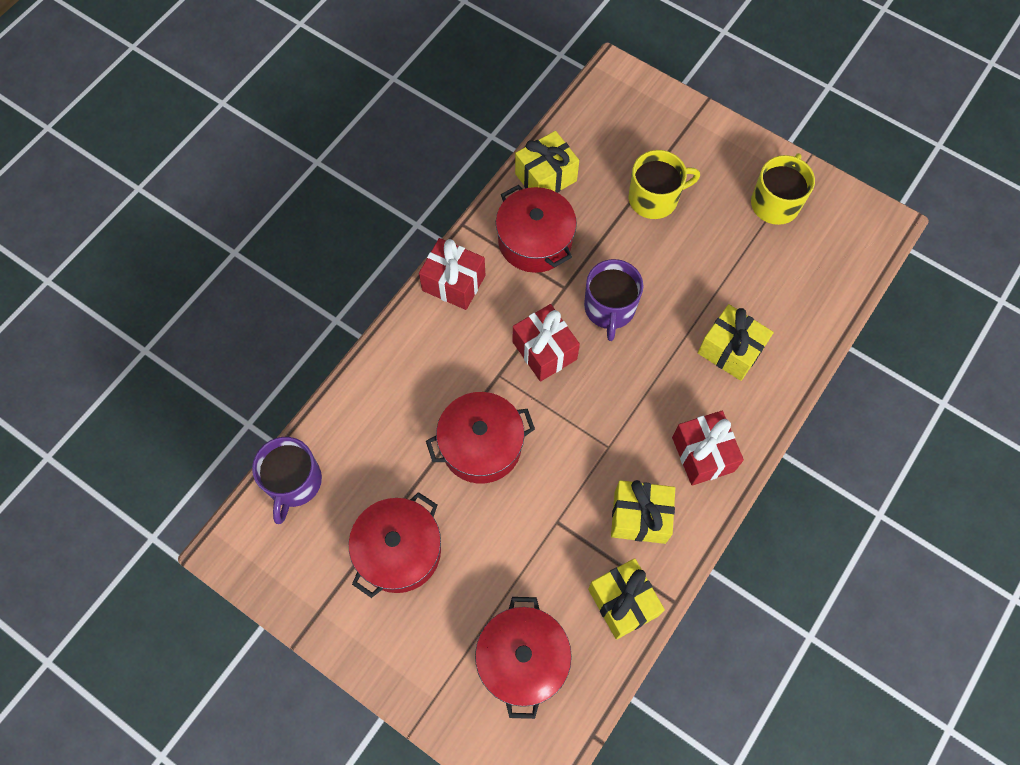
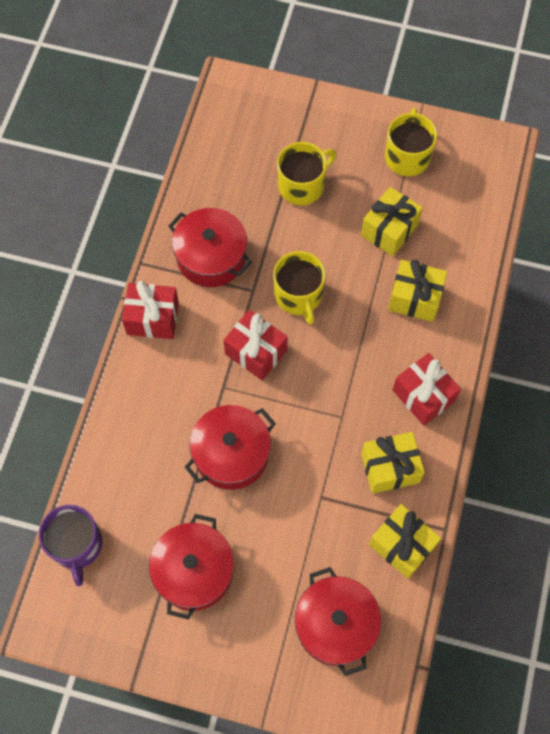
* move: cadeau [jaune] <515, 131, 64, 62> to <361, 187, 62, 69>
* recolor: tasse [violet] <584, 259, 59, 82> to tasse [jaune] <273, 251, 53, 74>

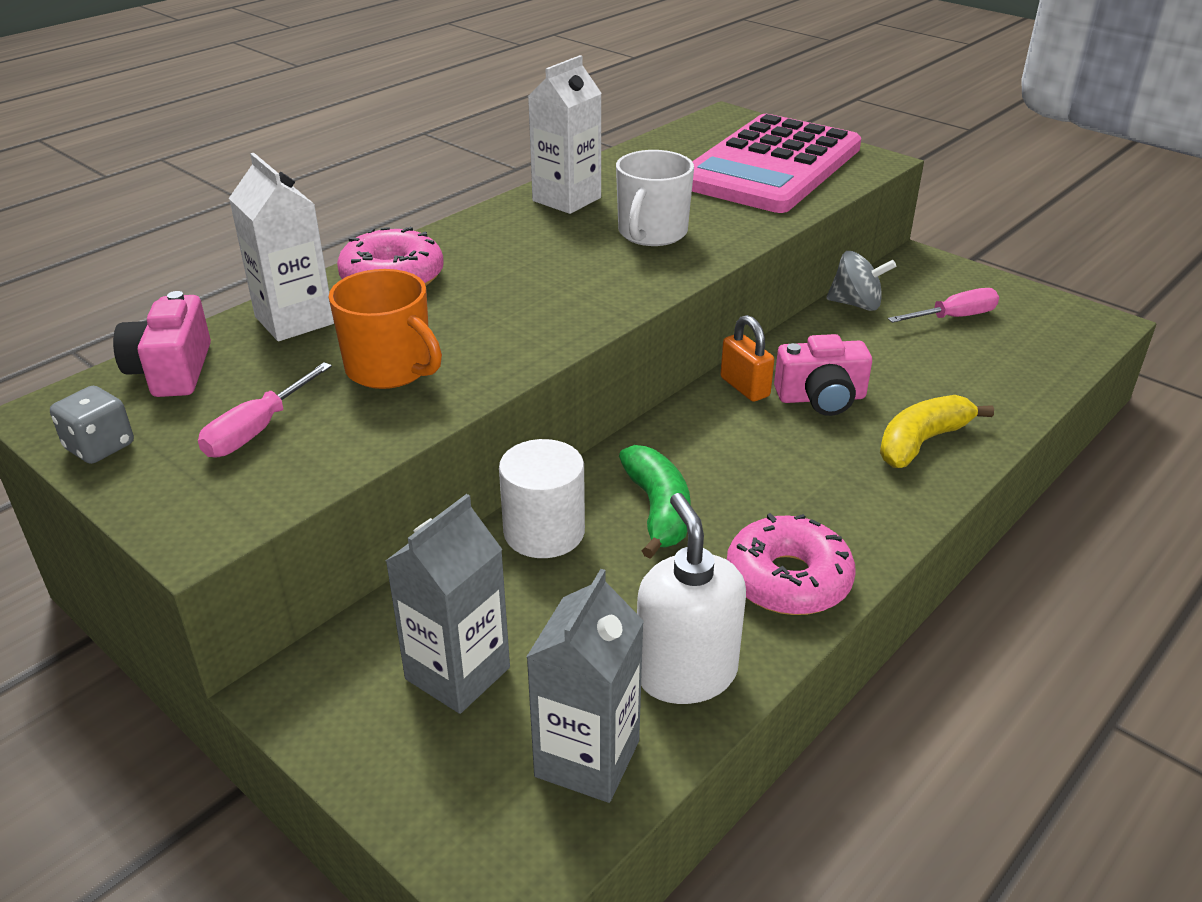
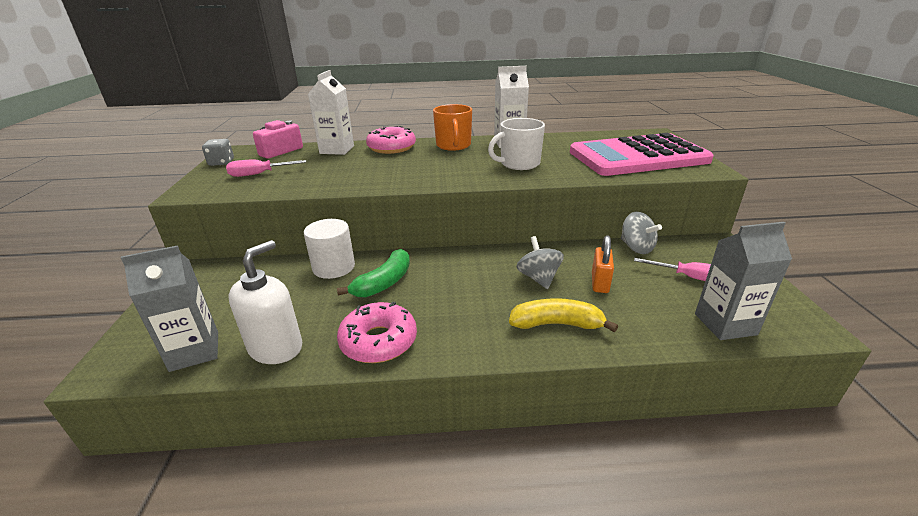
* move: tasse [orange] <329, 269, 113, 120> to <433, 104, 39, 47>
* move: cadenas [orange] <721, 315, 53, 87> to <592, 235, 22, 58>
* replace: appareil photo [rose] <774, 334, 98, 82> to toupie [gris] <516, 236, 48, 53>
* move: brique de lait [gris] <386, 494, 124, 220> to <695, 222, 97, 118>

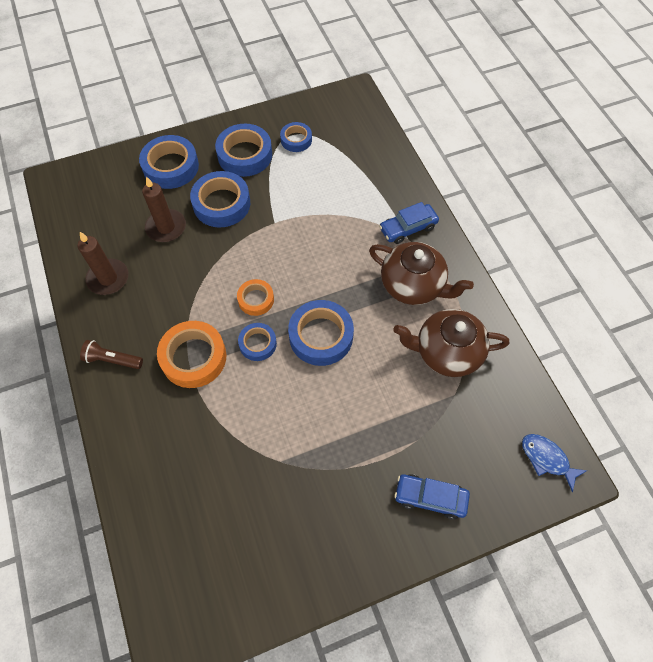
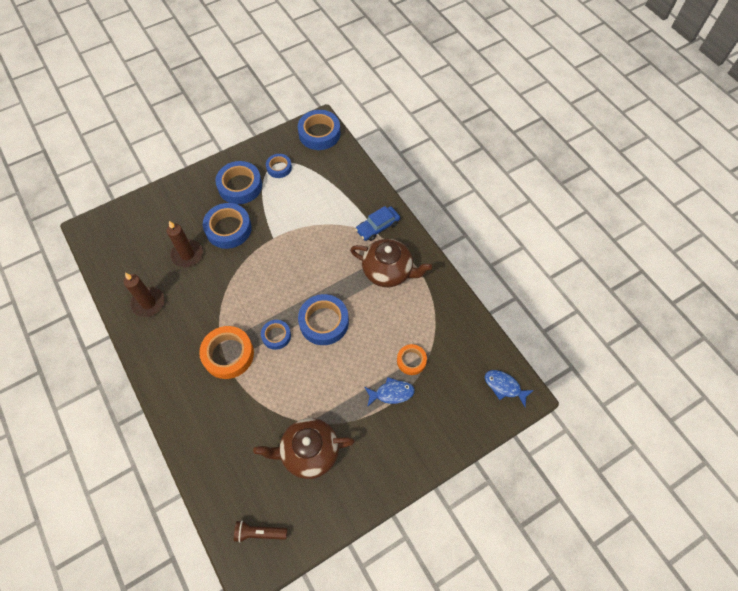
* move: ruban adhésif [bleu] <139, 135, 60, 54> to <298, 110, 42, 40>
* move: ruban adhésif [orange] <237, 279, 37, 37> to <397, 344, 30, 31>
* move: théière [marron] <394, 309, 115, 68> to <253, 418, 102, 61>
* move: lampe de poche [marron] <80, 340, 63, 29> to <234, 520, 53, 23>
* delete: voiture [bleu] <394, 474, 76, 46>
* insert: poisson [bleu] <365, 377, 50, 30>

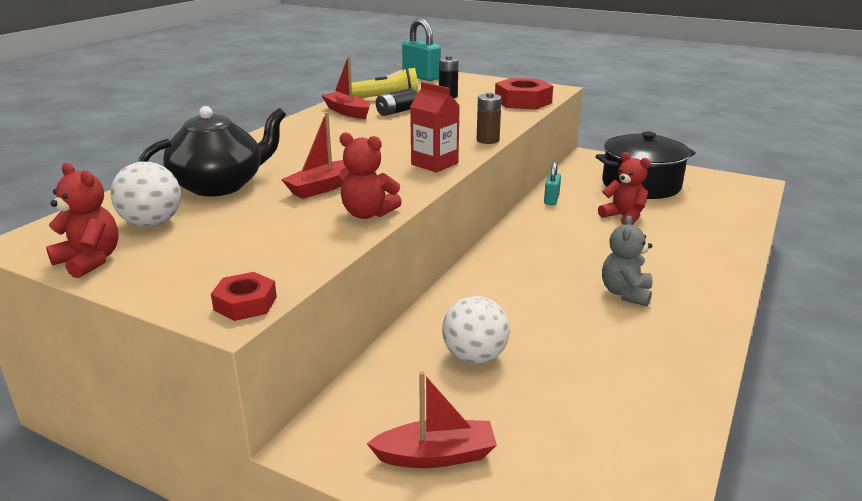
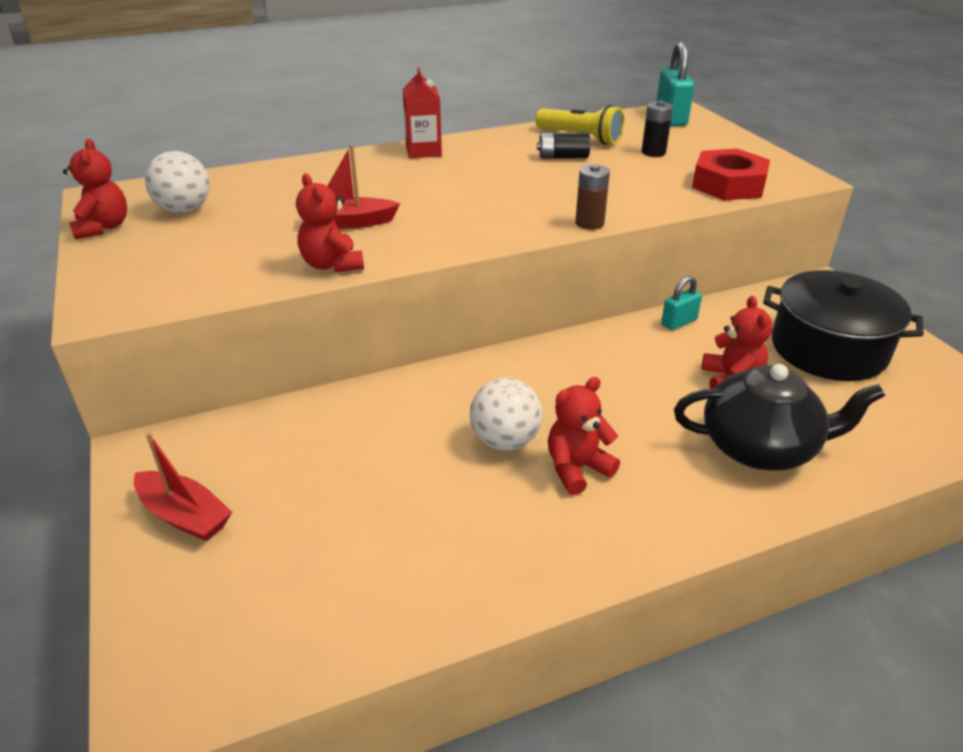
* delete: bateau [rouge] <321, 56, 49, 63>
* move: brique de lait [rouge] <410, 82, 50, 91> to <403, 67, 39, 91>
* move: théière [noir] <138, 106, 148, 91> to <674, 364, 211, 107>
* recolor: ours en peluche [gris] <602, 215, 51, 92> to ours en peluche [rouge] <548, 377, 72, 118>
* delete: écrou [rouge] <211, 272, 66, 49>
* move: balle [blanc] <442, 296, 68, 68> to <470, 378, 72, 73>

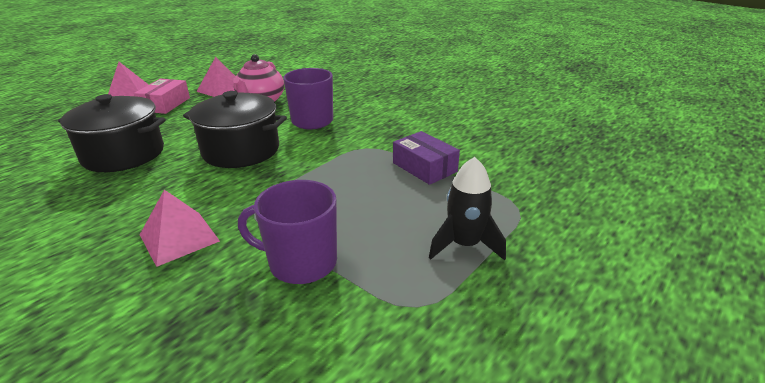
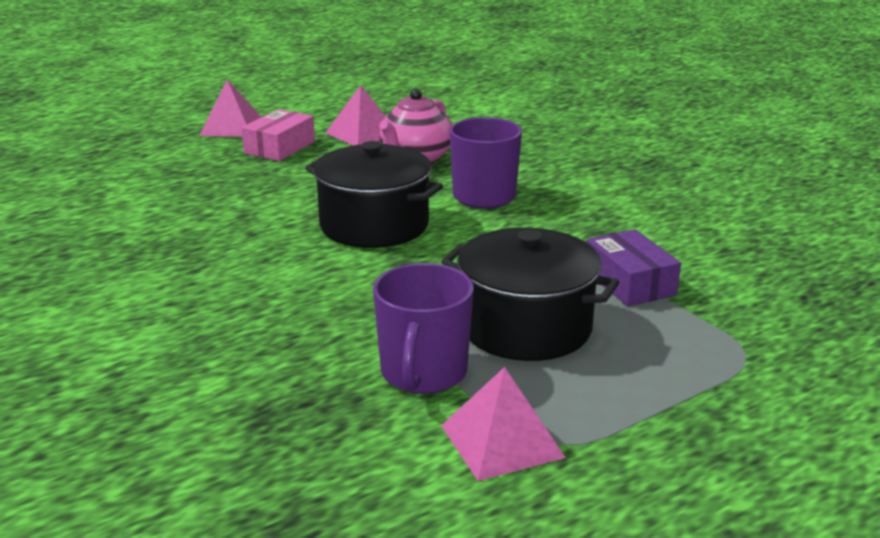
* move: marmite [noir] <58, 94, 108, 78> to <441, 228, 178, 133>
* delete: fusée [noir] <429, 157, 77, 103>
* rotate: tasse [violet] <238, 180, 99, 104> = <373, 263, 101, 131> 105 degrees counterclockwise
* move: pyramide [rose] <140, 190, 80, 77> to <441, 367, 125, 114>

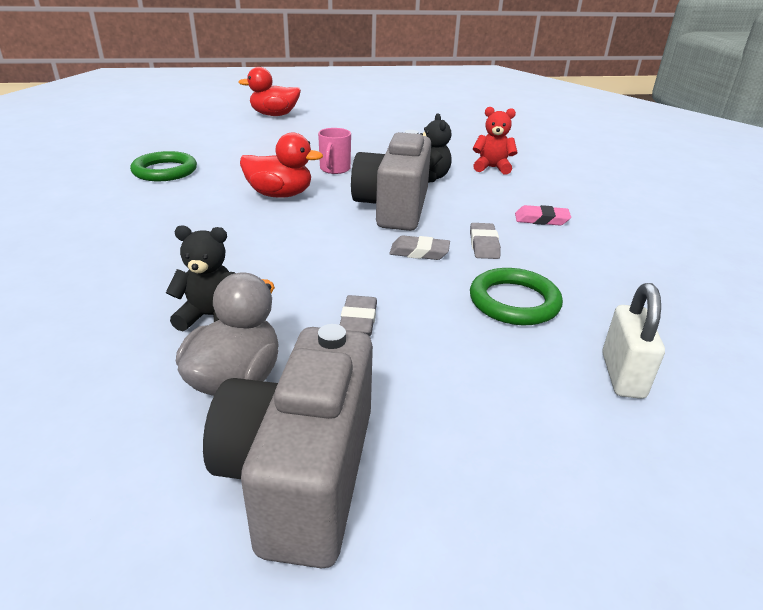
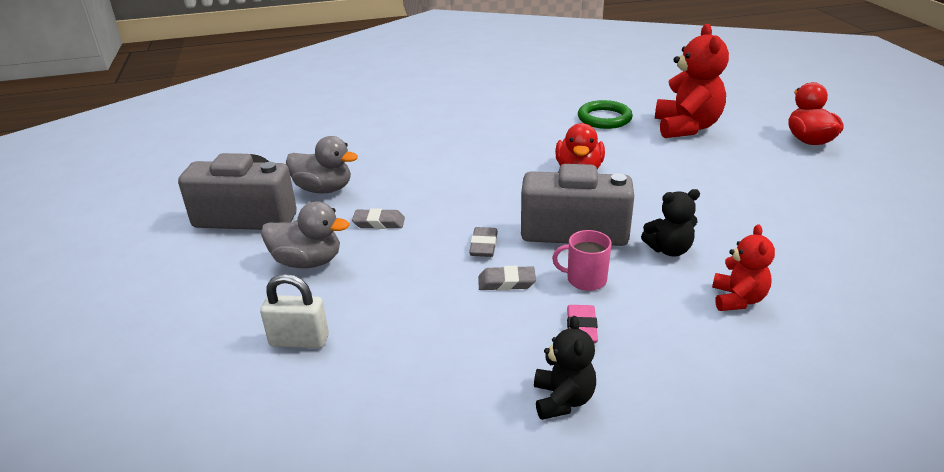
* move: tasse [rose] <318, 128, 33, 46> to <552, 230, 60, 61>
* move: ours en peluche [noir] <166, 225, 69, 106> to <534, 316, 62, 104>
* delete: anneau [vert] <470, 268, 93, 57>
* insert: ours en peluche [rouge] <655, 24, 74, 114>
* insert: canard [gris] <261, 201, 88, 67>

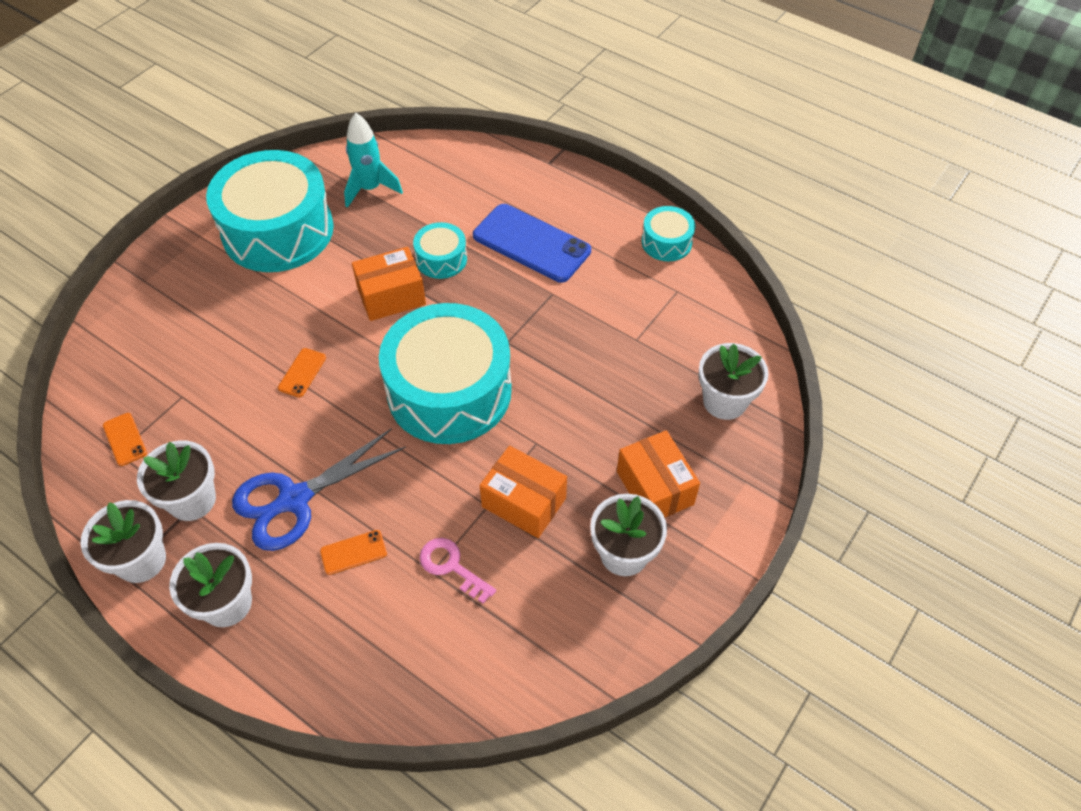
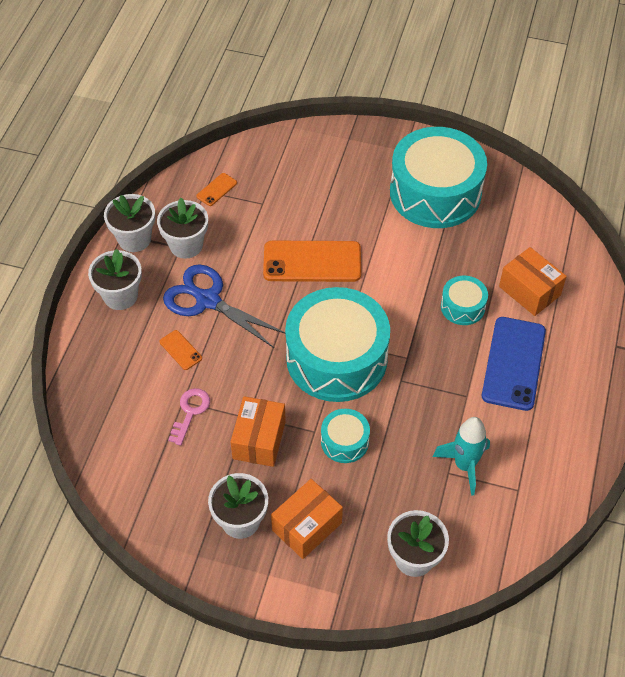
* move: fusée [turquoise] <344, 113, 59, 95> to <433, 417, 57, 79>
* move: tambour [turquoise] <642, 206, 53, 55> to <321, 409, 49, 54>
* move: boîte [orange] <352, 247, 74, 74> to <499, 247, 68, 69>
* resize: téléphone [orange] <278, 348, 48, 49> = <263, 241, 98, 41> x2.24

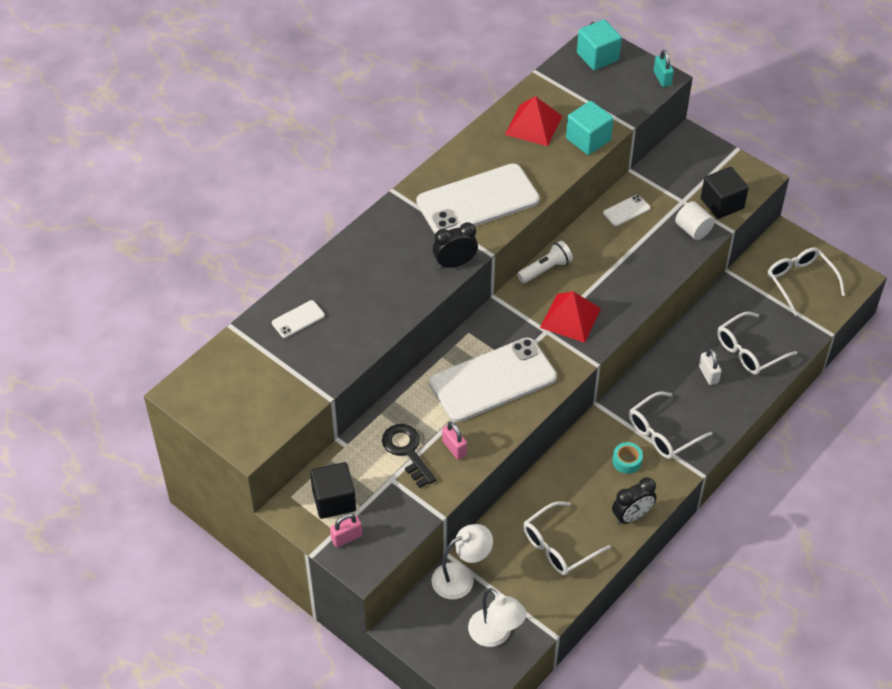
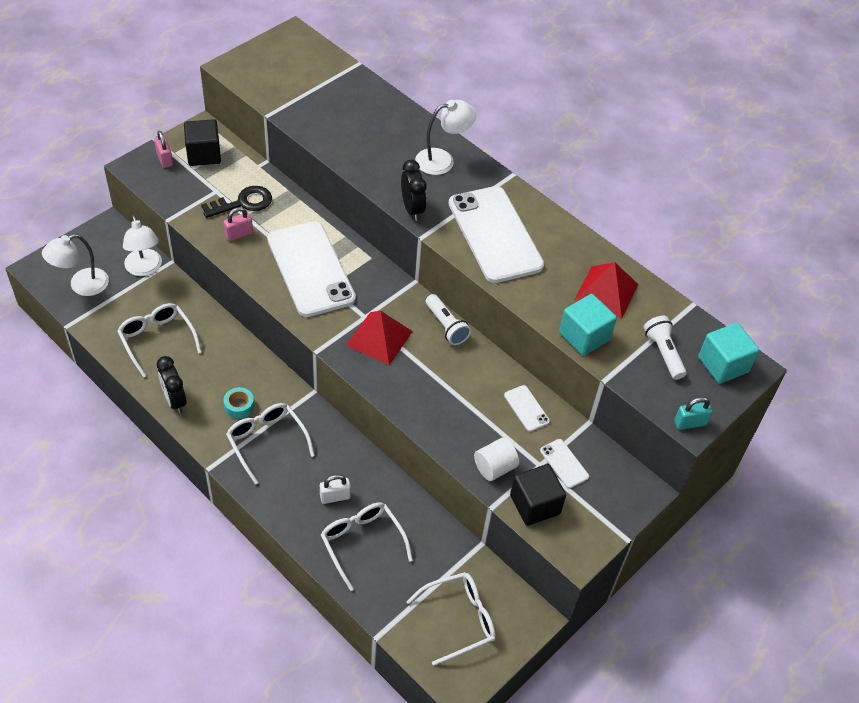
* move: téléphone [blanc] <272, 300, 53, 38> to <540, 439, 49, 49>
* insert: lampe [blanc] <415, 100, 61, 75>
* insert: lampe de poche [blanc] <644, 316, 43, 64>

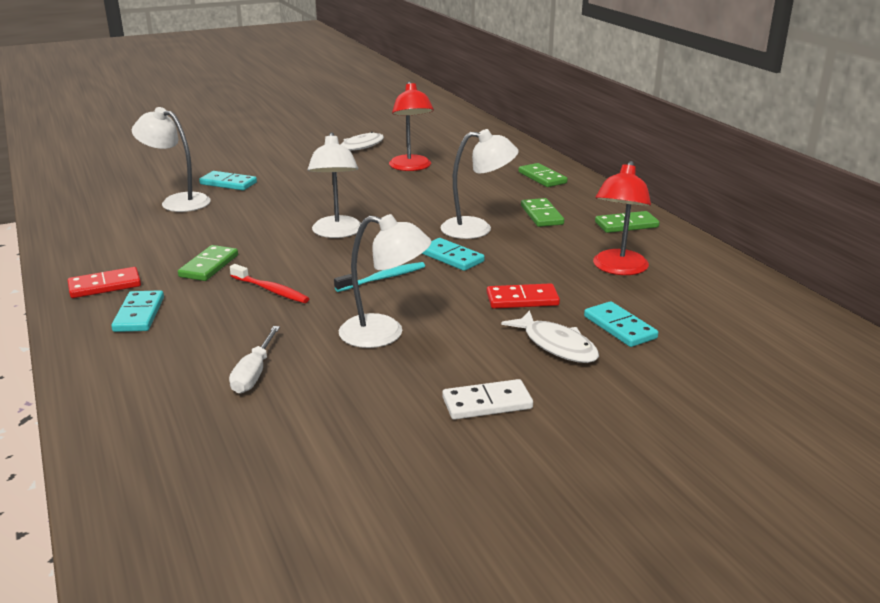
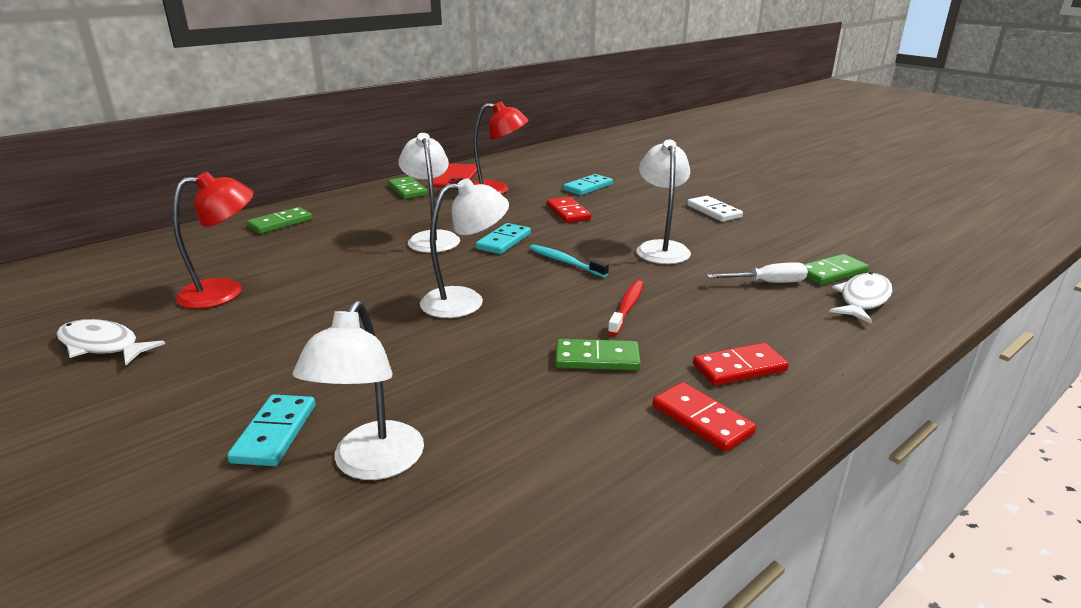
* move: domino [vert] <521, 198, 43, 29> to <804, 254, 65, 31>
* recolor: domino [turquoise] <111, 290, 53, 42> to domino [rouge] <693, 343, 96, 43>
* move: poisson [blanc] <501, 310, 98, 53> to <829, 272, 64, 52>
* insert: téléphone [rouge] <433, 163, 44, 25>

